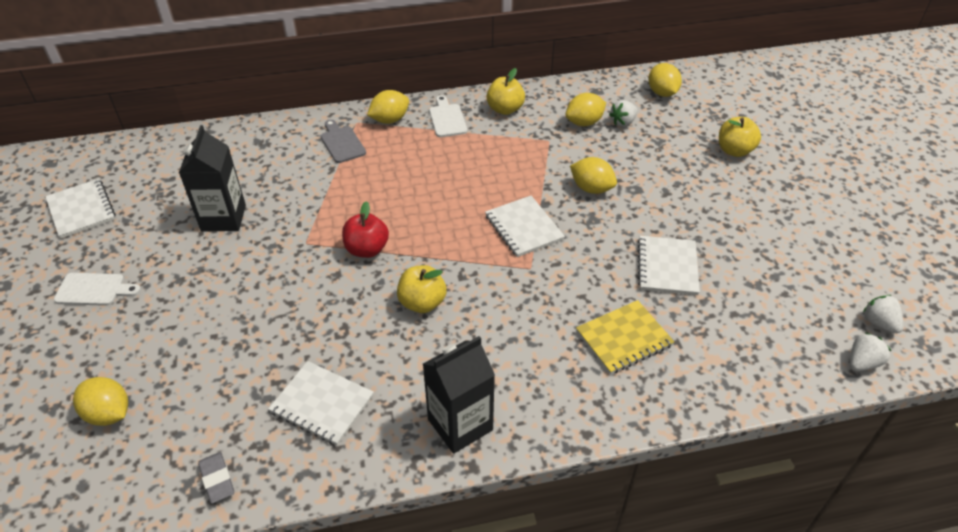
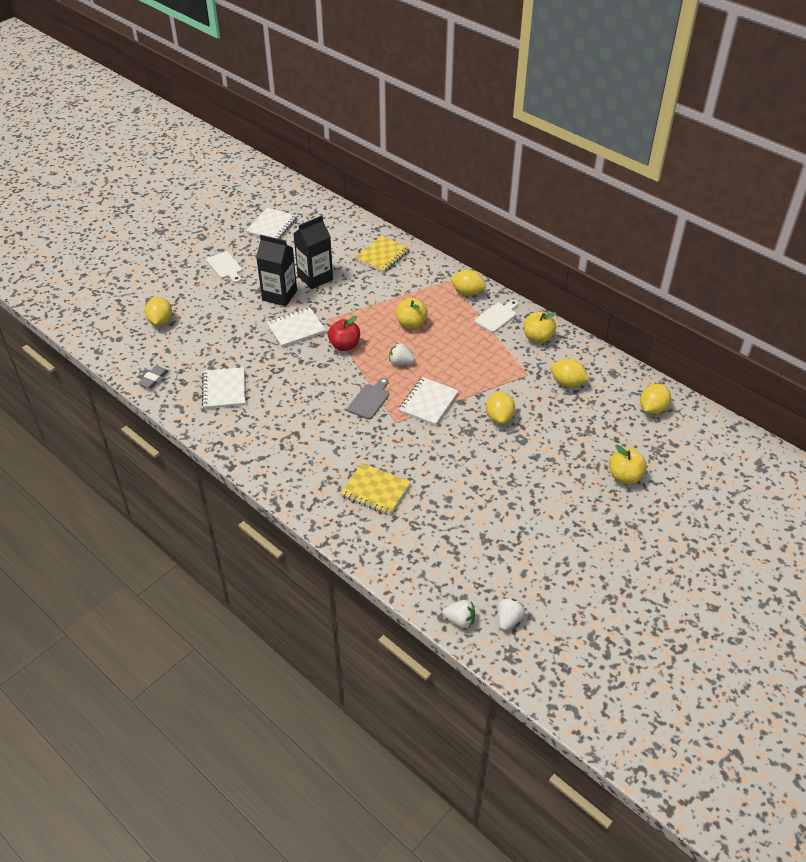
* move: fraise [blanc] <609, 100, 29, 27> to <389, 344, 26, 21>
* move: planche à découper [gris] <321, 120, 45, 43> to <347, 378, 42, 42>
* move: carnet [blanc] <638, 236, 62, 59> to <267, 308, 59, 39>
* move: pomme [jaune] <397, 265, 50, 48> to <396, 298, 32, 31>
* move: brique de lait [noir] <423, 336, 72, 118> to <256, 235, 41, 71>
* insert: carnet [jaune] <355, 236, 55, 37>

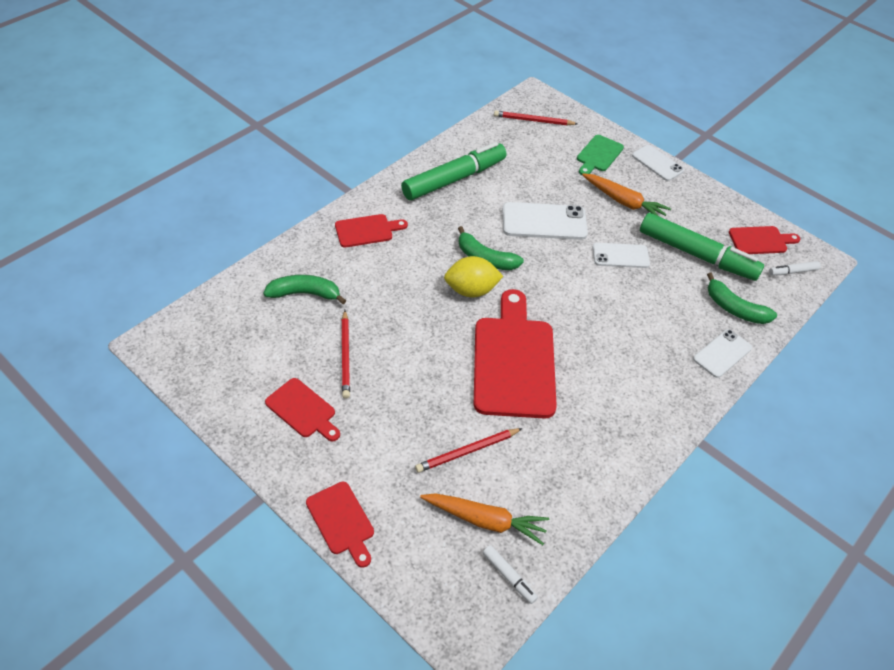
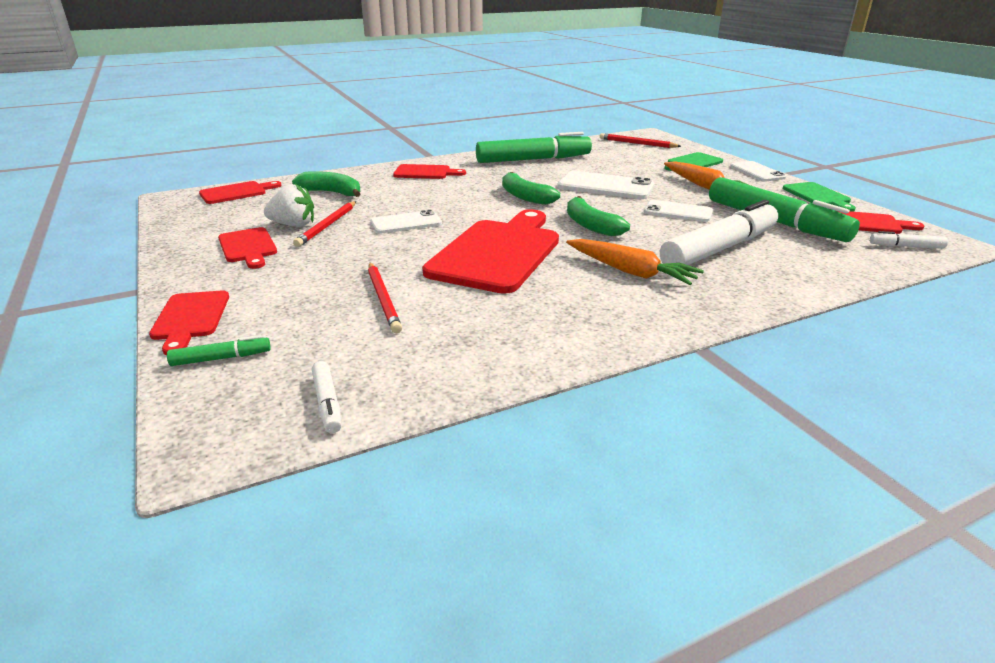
* delete: citron [jaune] <444, 256, 59, 42>
* move: banane [vert] <707, 272, 70, 52> to <567, 196, 63, 40>
* move: téléphone [blanc] <693, 329, 59, 49> to <371, 210, 71, 24>
* rotate: crayon [rouge] <415, 428, 108, 45> = <368, 263, 34, 70> 105 degrees counterclockwise
* move: carotte [orange] <420, 493, 129, 52> to <566, 239, 138, 46>
* insert: planche à découper [rouge] <199, 181, 83, 23>
* insert: planche à découper [vert] <783, 182, 73, 30>
* insert: fraise [blanc] <264, 184, 50, 43>
* insert: feutre [blanc] <660, 200, 118, 65>
* insert: feutre [vert] <167, 335, 104, 31>

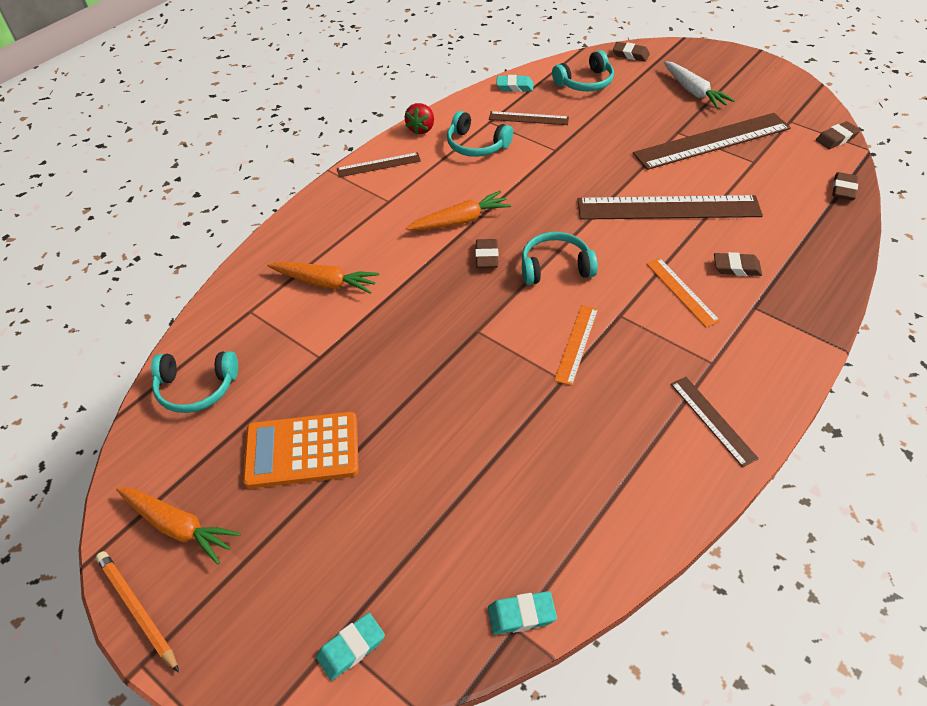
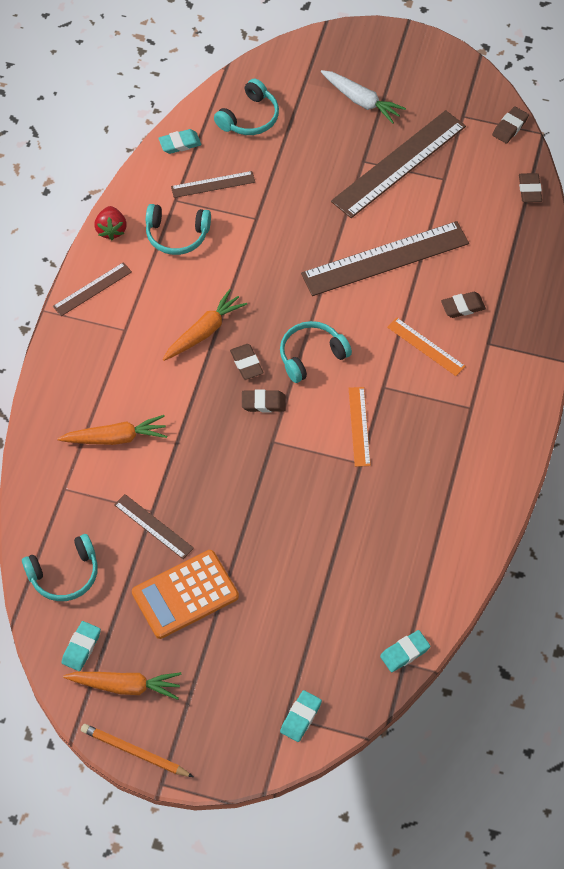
* move: gomme [marron] <613, 42, 37, 20> to <242, 389, 43, 23>
* move: règle [marron] <671, 377, 88, 90> to <114, 494, 80, 65>
* insert: gomme [turquoise] <62, 621, 39, 50>

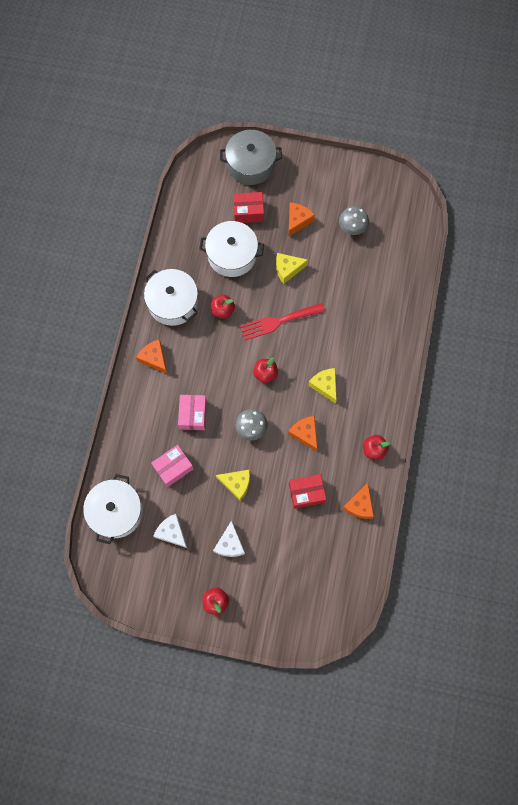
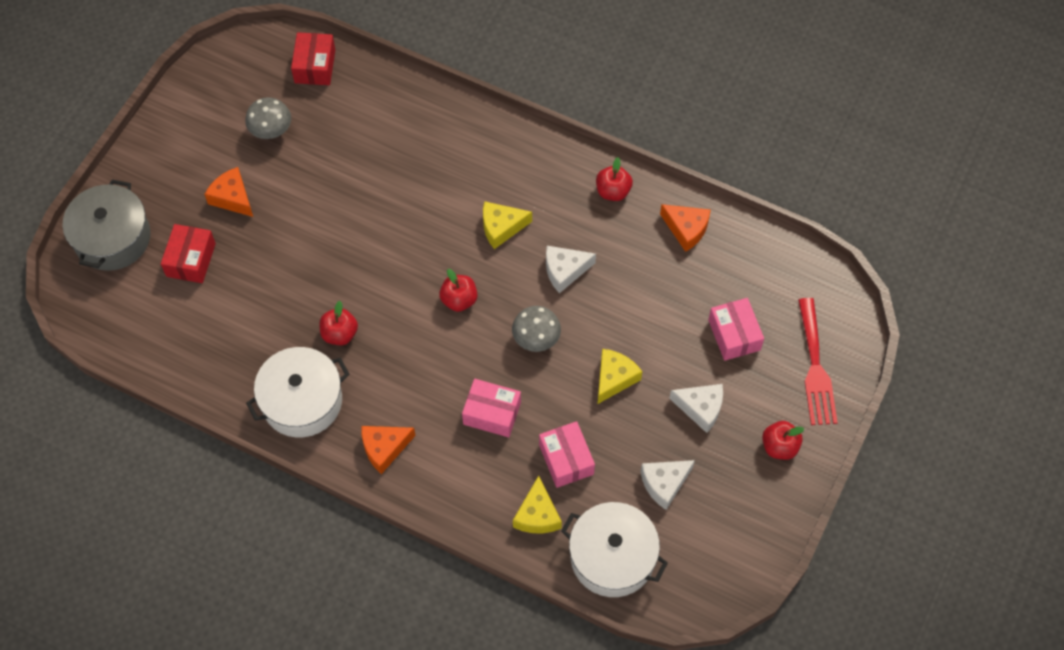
* delete: marmite [blanc] <199, 221, 65, 56>
* move: fromage [jaune] <276, 253, 32, 31> to <513, 476, 49, 58>
* move: fourchette [rouge] <240, 303, 85, 38> to <798, 298, 40, 127>
* recolor: fromage [orange] <288, 416, 30, 36> to fromage [blanc] <546, 246, 50, 47>
* move: boîte [rouge] <289, 474, 37, 35> to <291, 32, 44, 53>
* insert: boîte [rose] <708, 298, 56, 63>

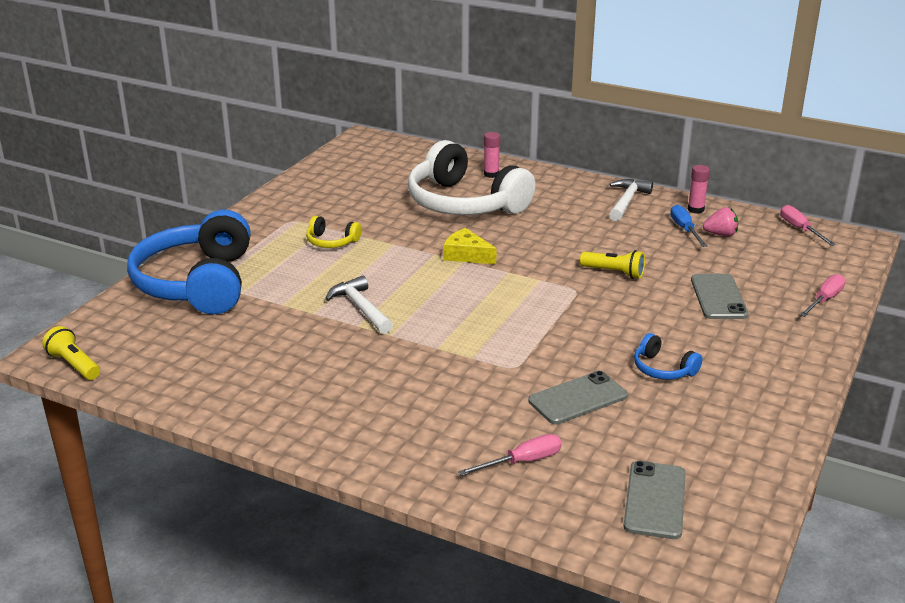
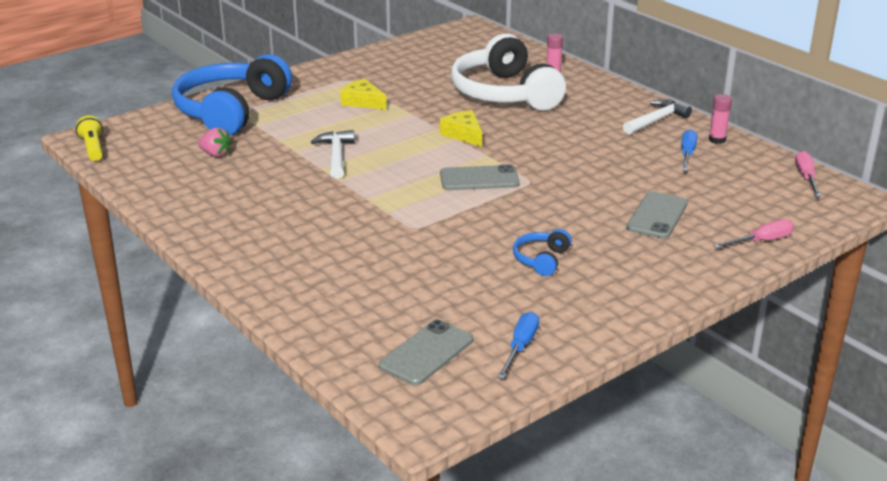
* move: fraise [rose] <703, 207, 35, 29> to <198, 128, 34, 29>
* replace: casque audio [jaune] <306, 216, 56, 32> to fromage [jaune] <340, 78, 47, 32>
* delete: lampe de poche [jaune] <580, 250, 65, 29>
* rotate: casque audio [bleu] <634, 333, 69, 47> = <513, 229, 59, 47> 45 degrees clockwise
* move: téléphone [gris] <528, 371, 100, 53> to <440, 164, 80, 26>
* delete: tournevis [rose] <458, 434, 104, 42>
* insert: tournevis [bleu] <497, 312, 42, 67>

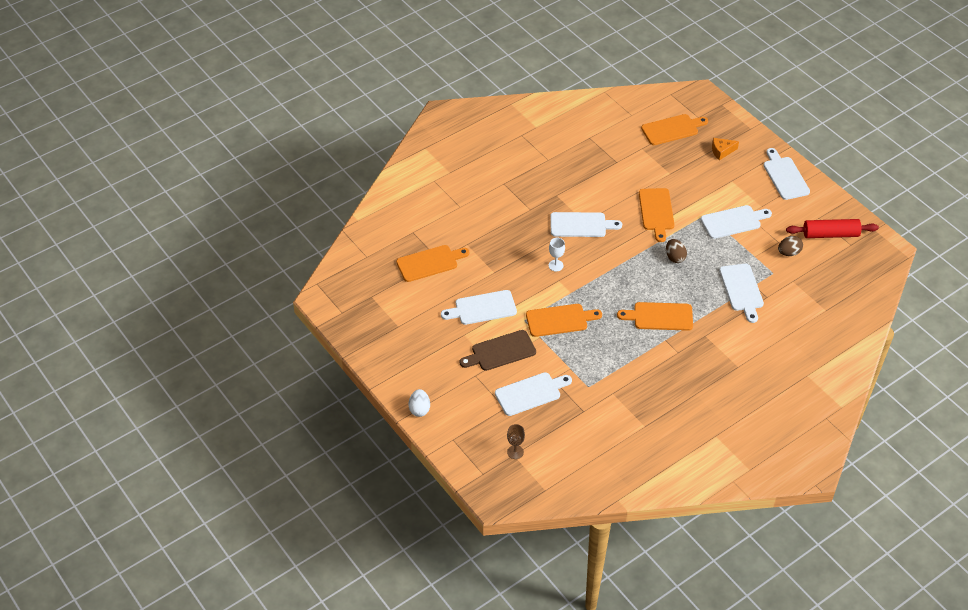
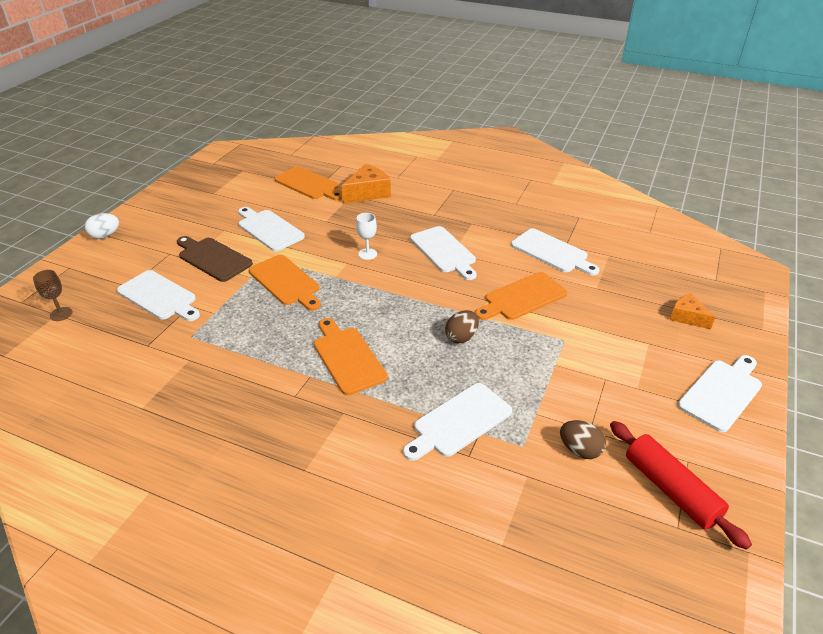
* delete: planche à découper [orange] <641, 114, 67, 31>
* move: planche à découper [blanc] <700, 205, 72, 34> to <511, 228, 89, 48>
* insert: fromage [orange] <342, 164, 49, 39>

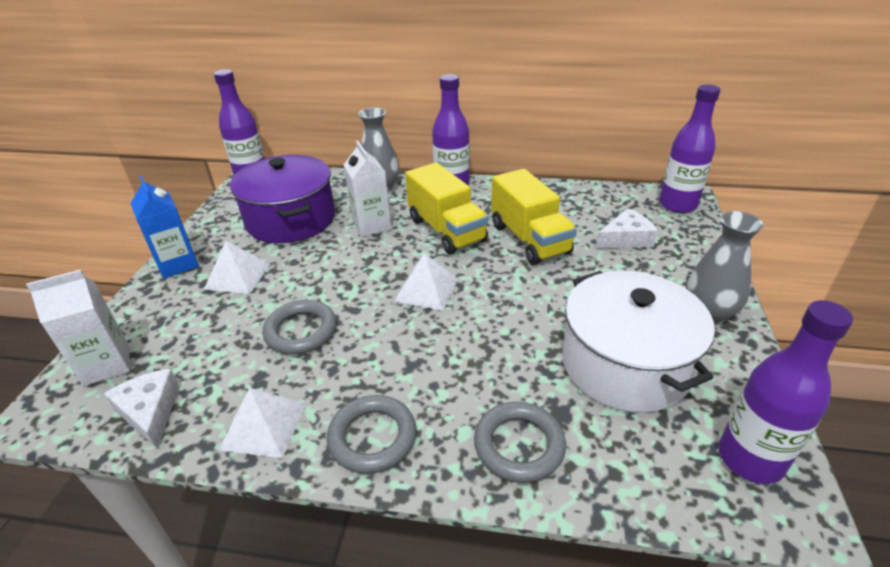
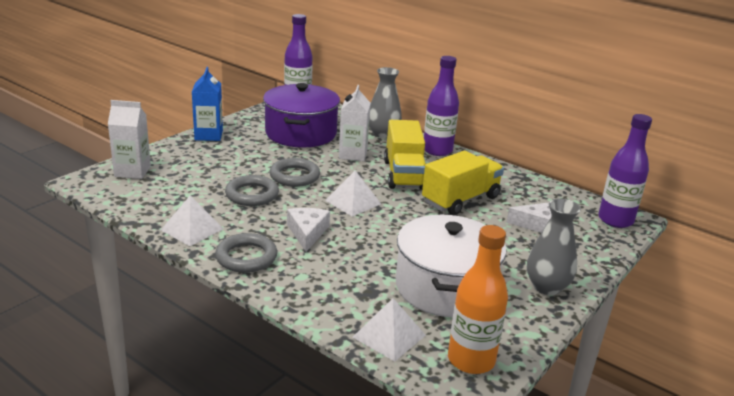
* rotate: camion [jaune] <491, 169, 86, 96> = <422, 151, 82, 64> 135 degrees counterclockwise
* move: pyramide [blanc] <204, 241, 66, 53> to <353, 298, 73, 64>
* recolor: bouteille [violet] <718, 300, 135, 184> to bouteille [orange] <448, 225, 60, 149>
* move: fromage [blanc] <104, 369, 76, 81> to <287, 208, 43, 44>
* move: anneau [gris] <474, 402, 92, 81> to <270, 158, 50, 29>

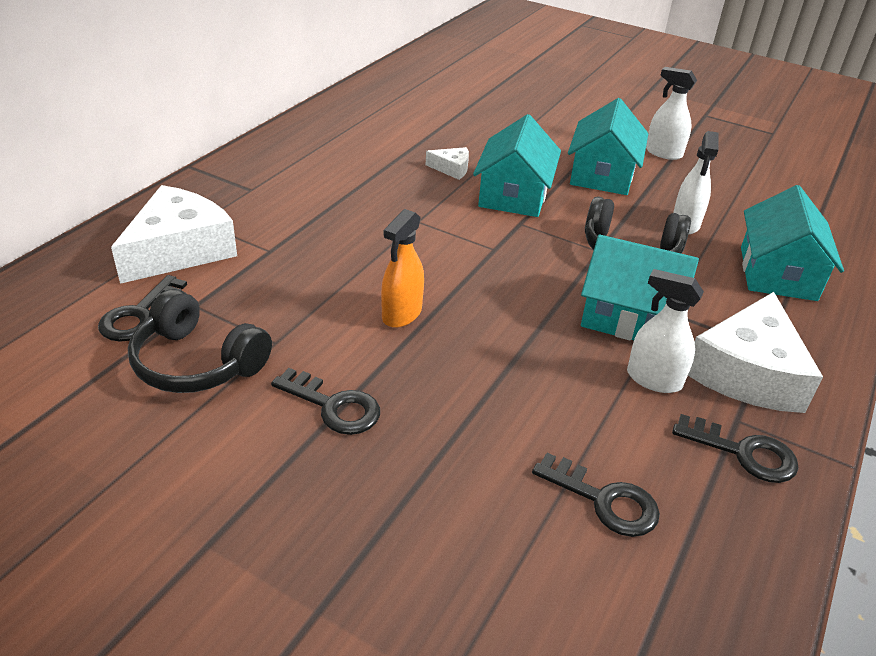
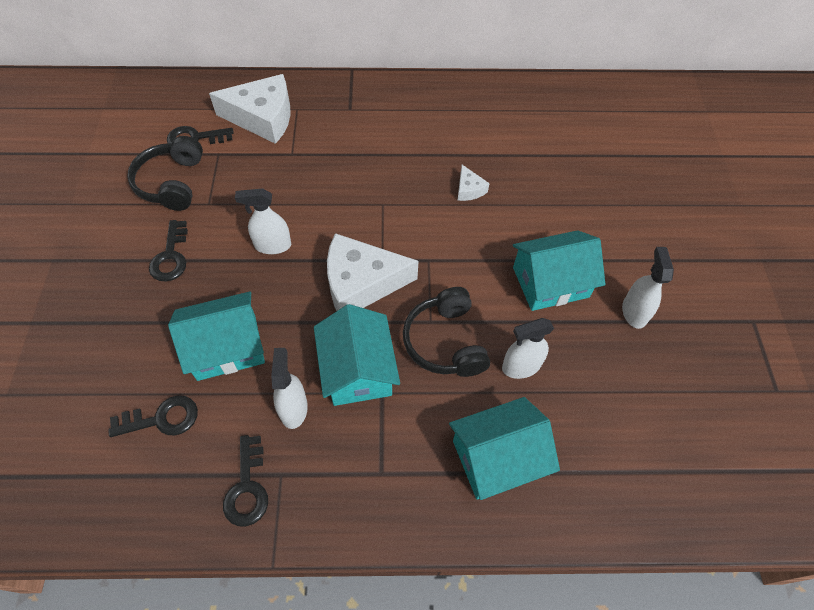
* move: maison [turquoise] <473, 114, 88, 103> to <168, 291, 97, 90>
* recolor: vaporisateur [orange] <381, 209, 43, 119> to vaporisateur [blanc] <235, 188, 56, 66>
* move: fromage [blanc] <688, 292, 135, 121> to <327, 233, 92, 78>
* rotate: clé [noir] <532, 453, 128, 84> = <108, 395, 90, 42> 105 degrees counterclockwise

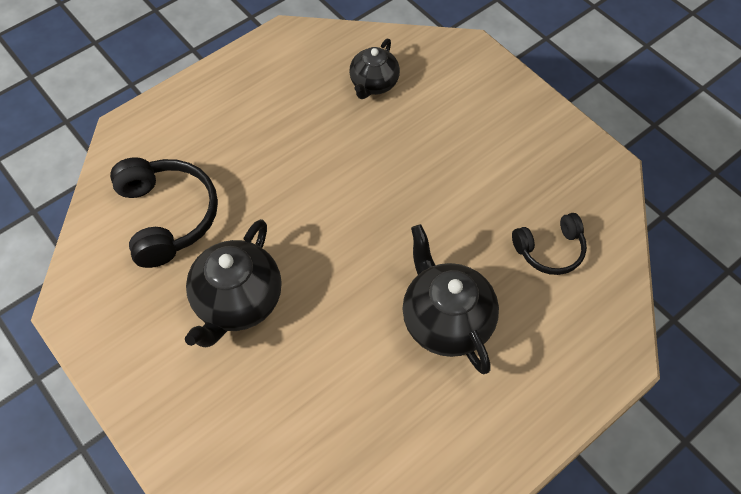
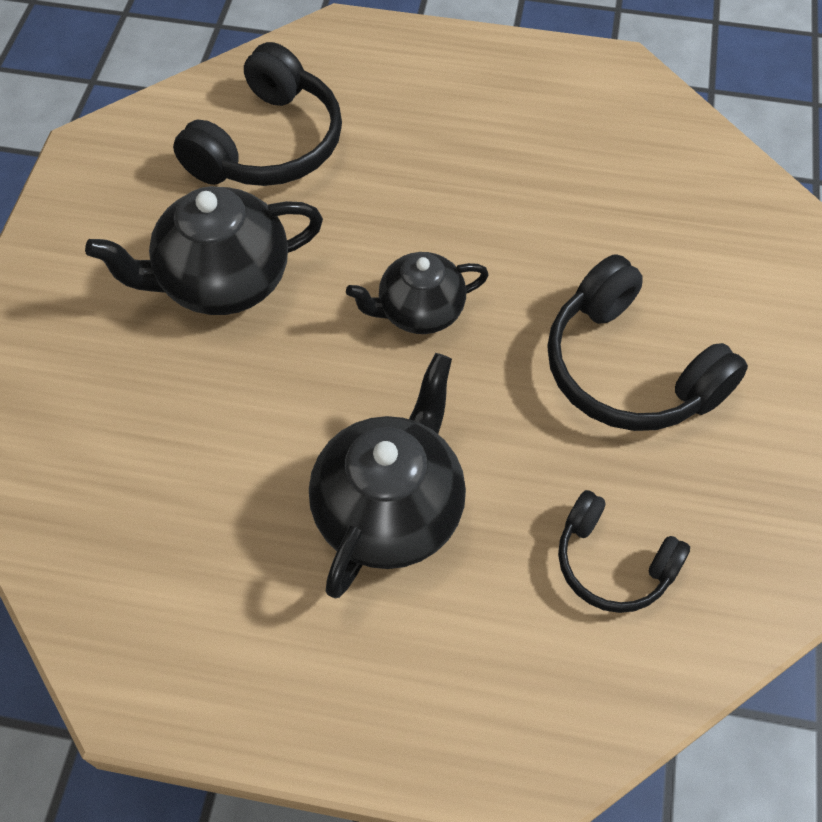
* move: théière [noir] <349, 39, 51, 60> to <346, 252, 143, 82>
* insert: casque audio [noir] <547, 254, 201, 177>

